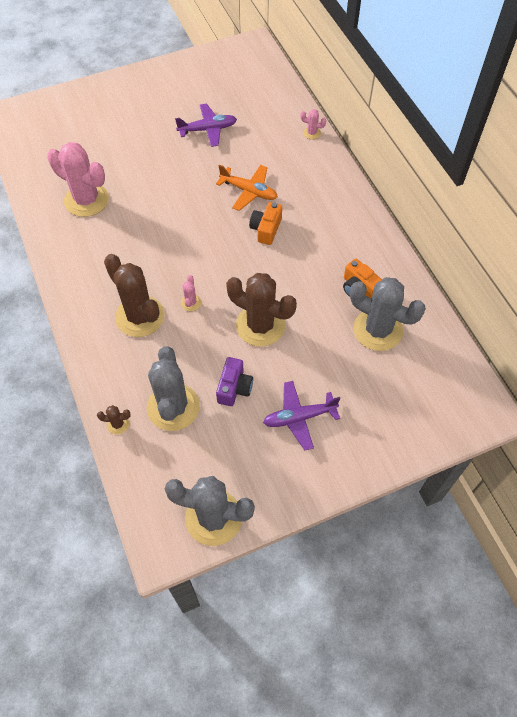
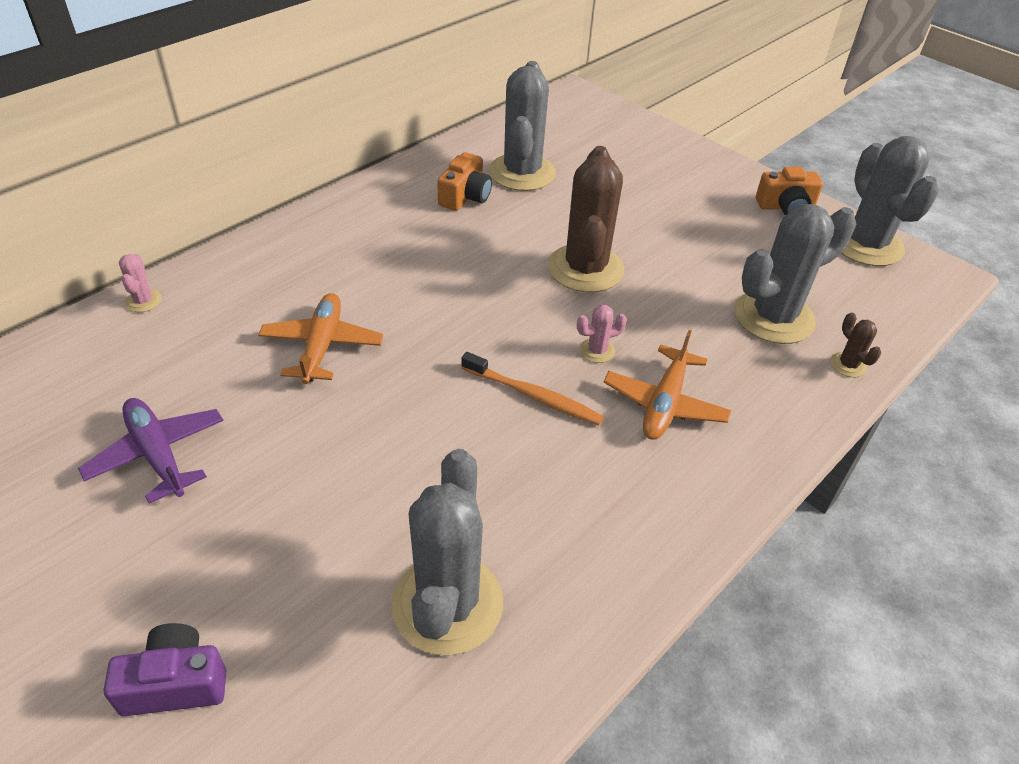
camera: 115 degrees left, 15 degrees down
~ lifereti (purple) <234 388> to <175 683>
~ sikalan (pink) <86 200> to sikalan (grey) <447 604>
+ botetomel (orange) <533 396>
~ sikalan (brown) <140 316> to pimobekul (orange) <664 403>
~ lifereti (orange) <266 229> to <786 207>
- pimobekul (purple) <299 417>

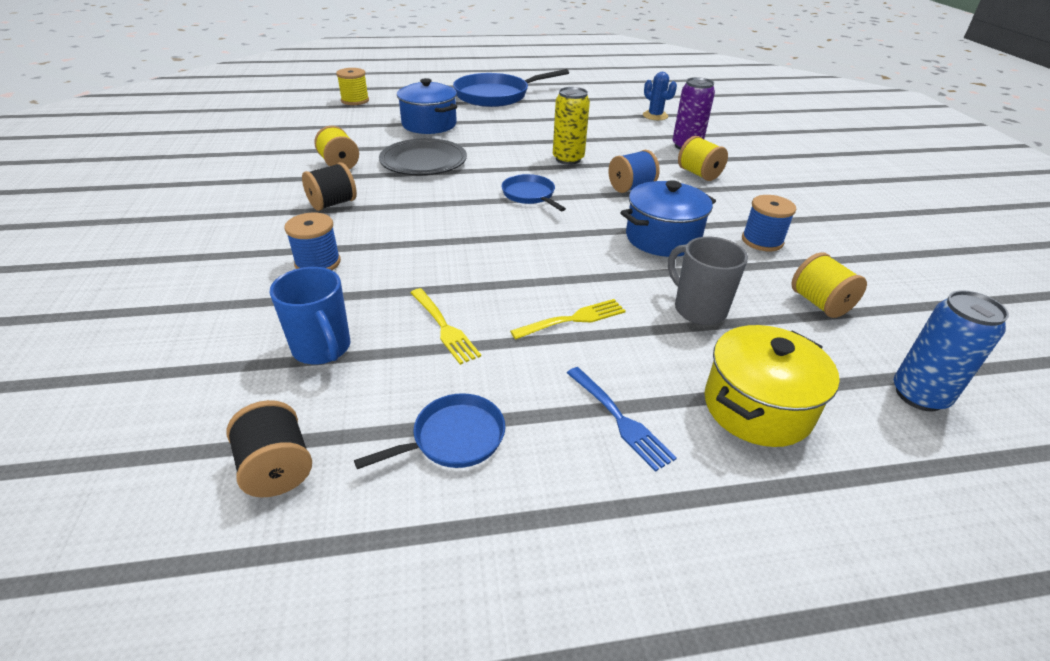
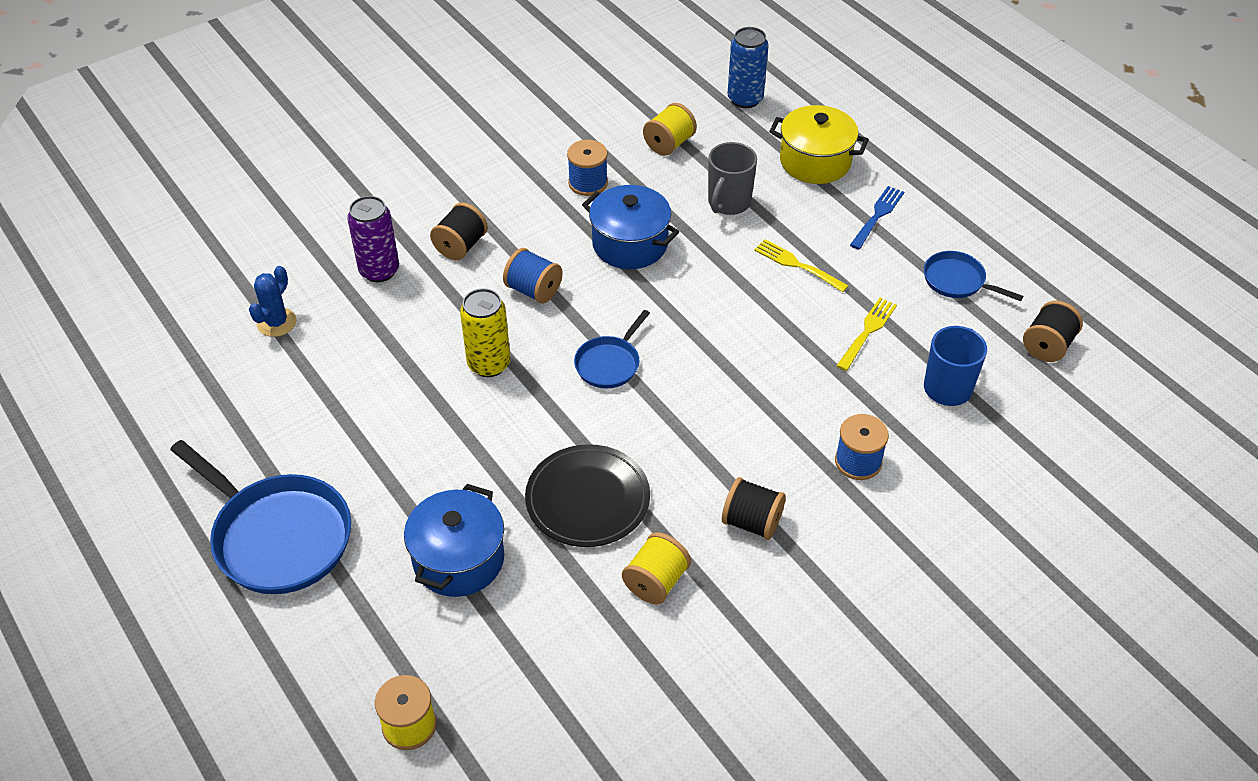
camera: 115 degrees left, 10 degrees up
~ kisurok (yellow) <698 174> to kisurok (black) <460 246>

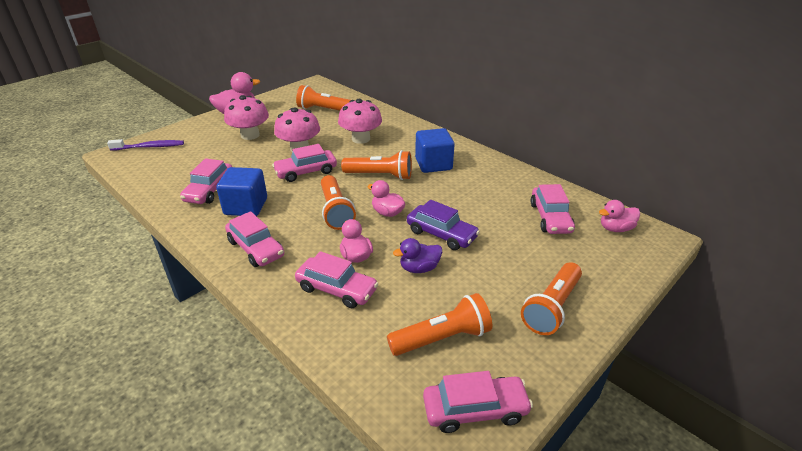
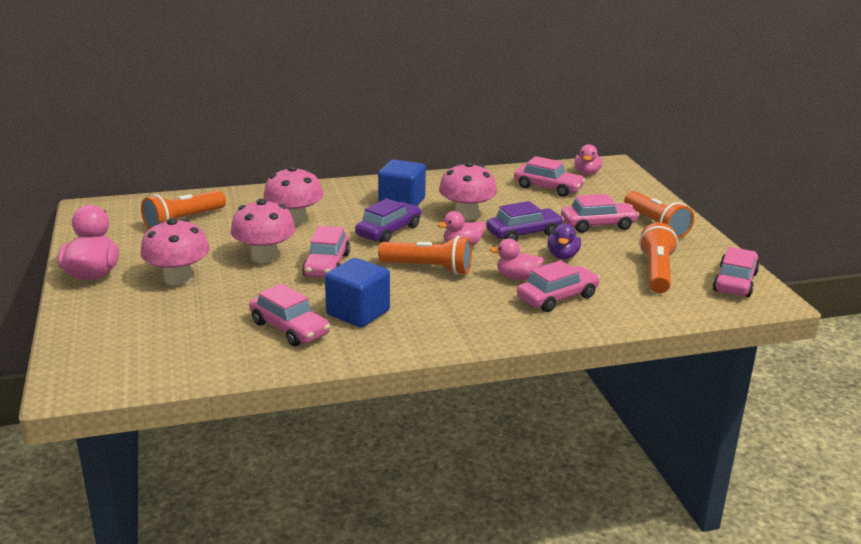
camera: 60 degrees left, 10 degrees down
~ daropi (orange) <380 175> to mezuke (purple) <389 231>
+ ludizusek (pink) <467 215>
~ mezuke (pink) <256 248> to <598 225>
- botetomel (purple) <150 147>

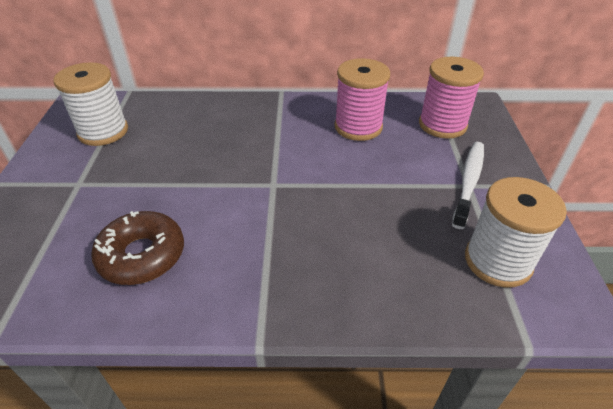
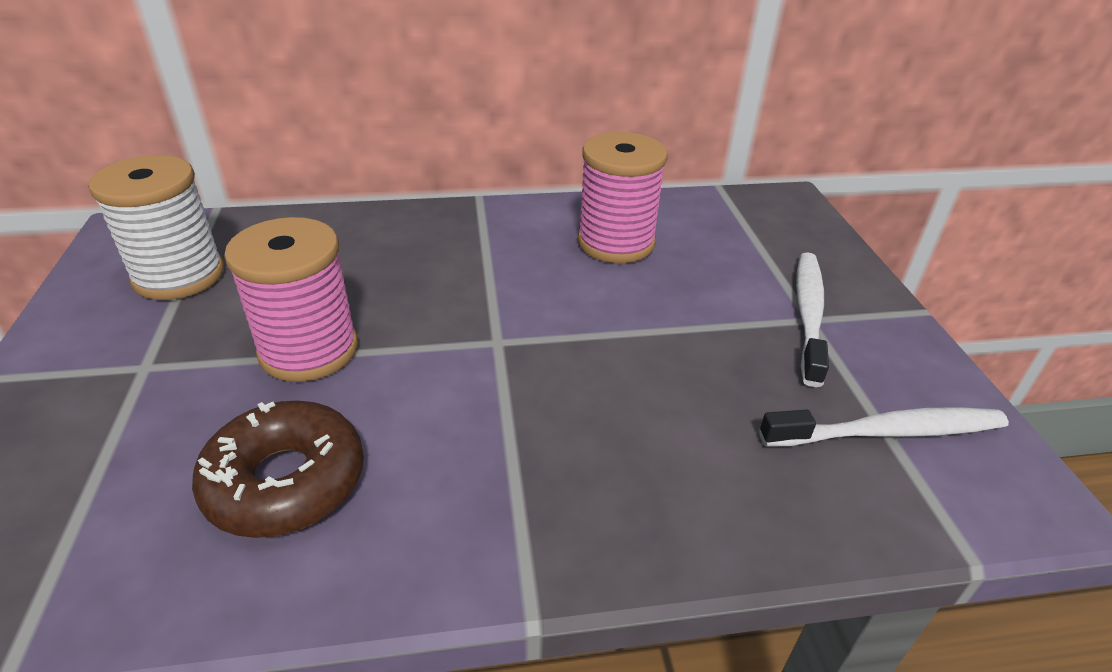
camera: 10 degrees left, 5 degrees down
~ kisurok (pink) <442 125> to <309 350>
~ kisurok (white) <497 261> to botetomel (white) <888 432>

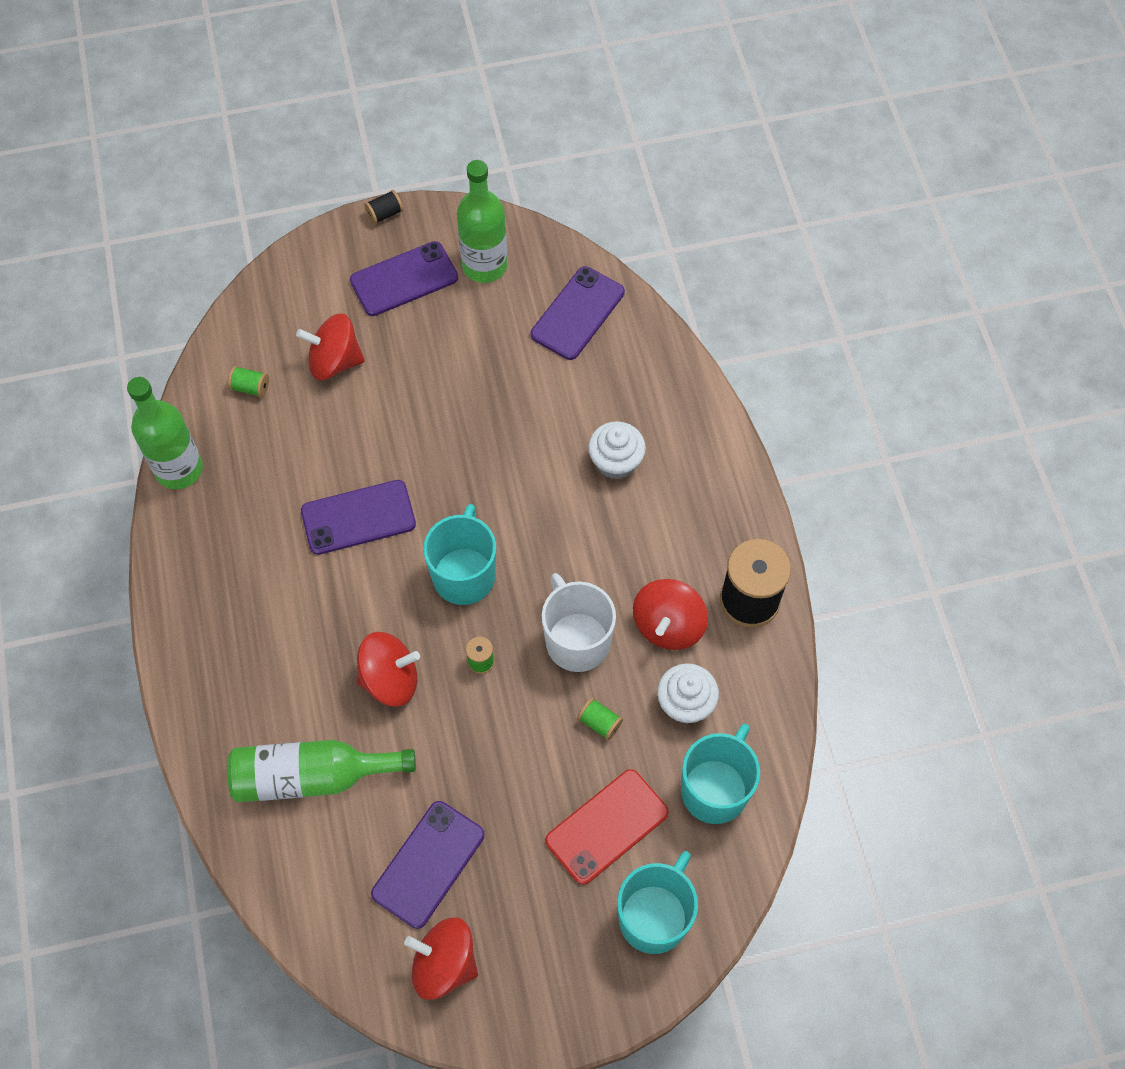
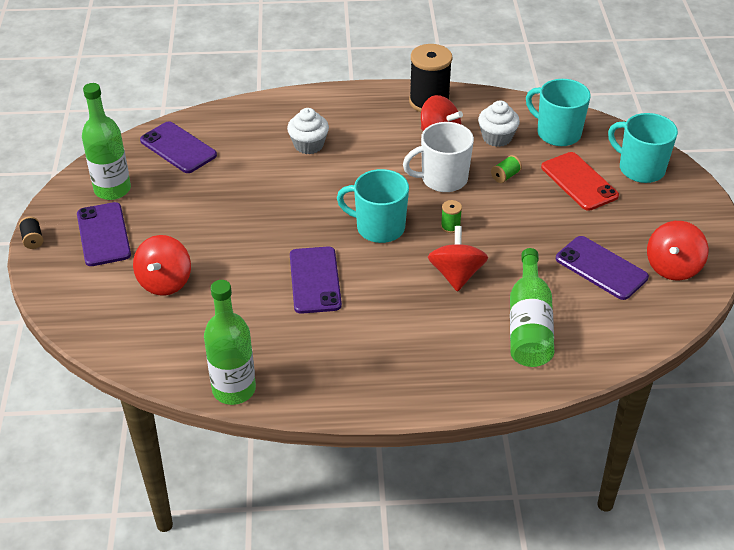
camera: 80 degrees left, 20 degrees down
- kisurok (green) <250 387>

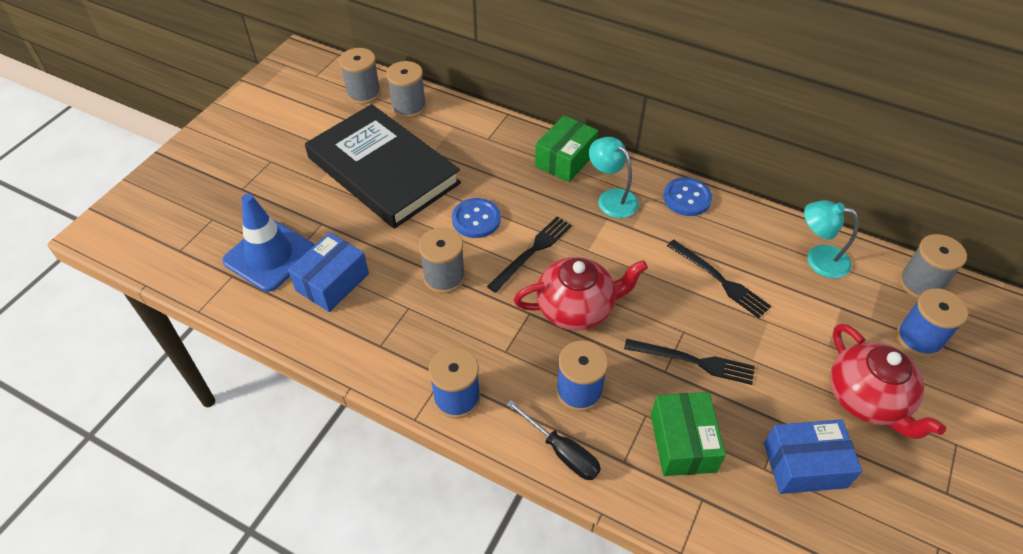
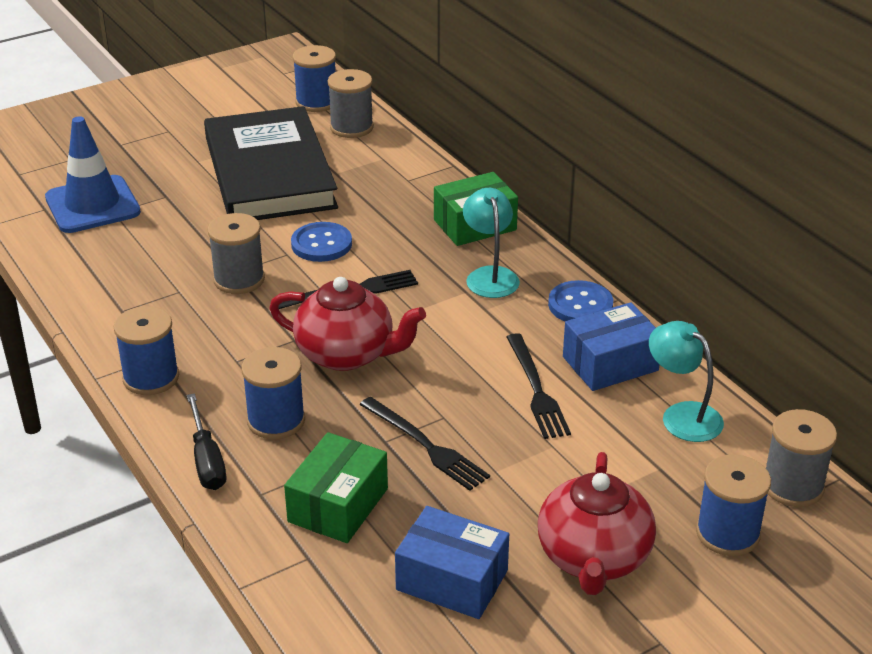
camera: 30 degrees right, 15 degrees down
~ kisurok (grey) <363 93> to kisurok (blue) <316 102>
~ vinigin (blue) <332 282> to <610 364>

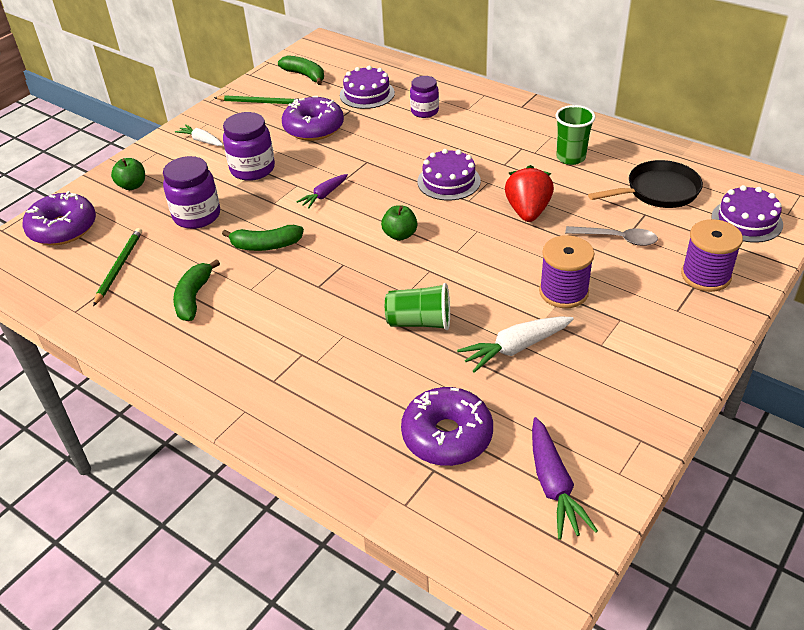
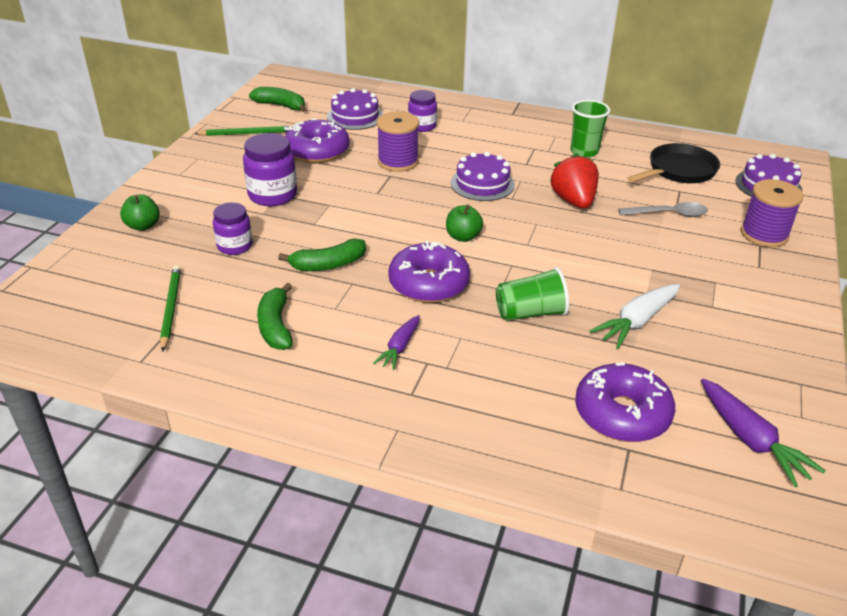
camera: 20 degrees left, 5 degrees down
~ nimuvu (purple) <197 216> = <235 246> x0.66
~ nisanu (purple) <324 195> to <399 348>
~ kisurok (purple) <563 292> to <398 162>
~ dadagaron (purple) <63 228> to <429 284>
- nisanu (white) <201 140>

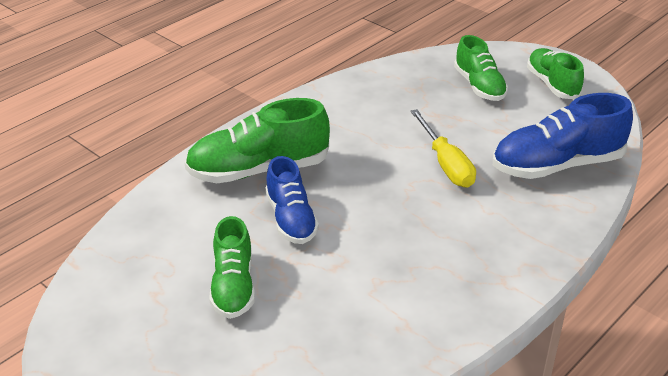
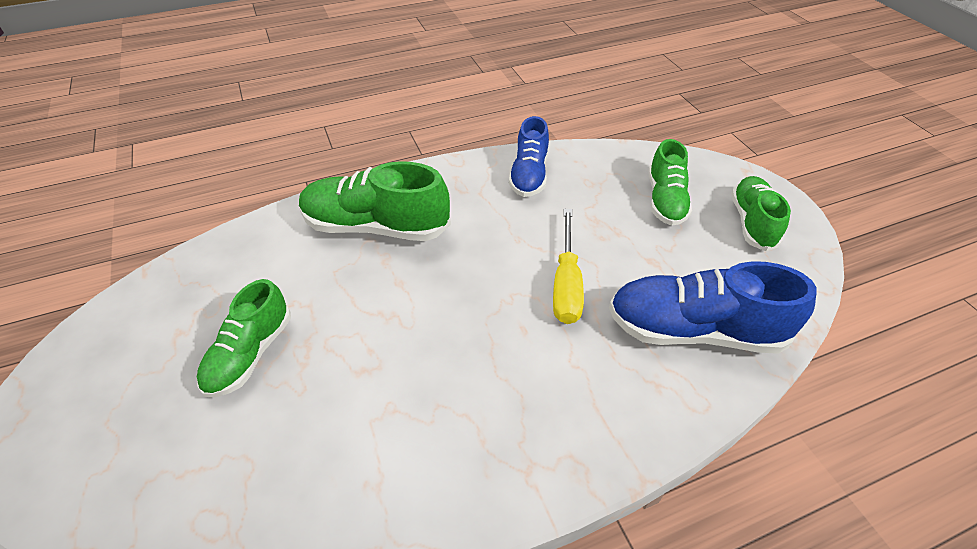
camera: 25 degrees right, 10 degrees up
~ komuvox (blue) <291 219> to <529 175>

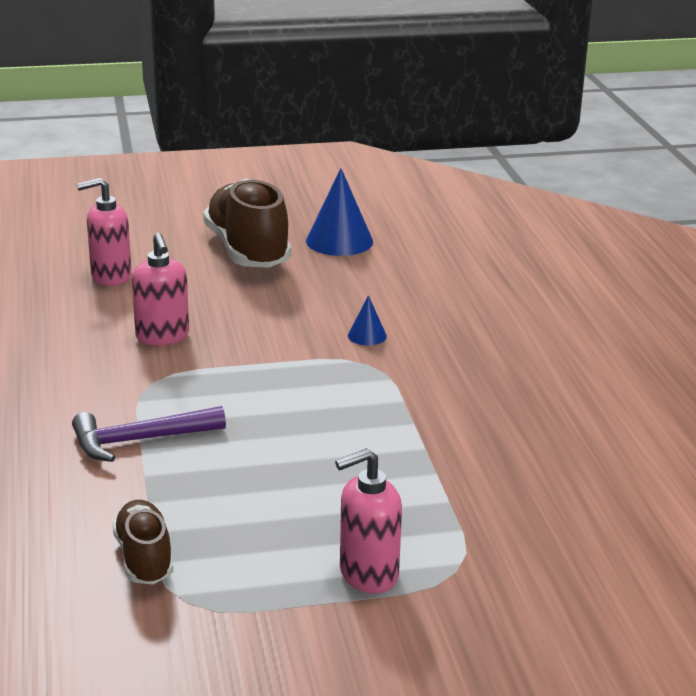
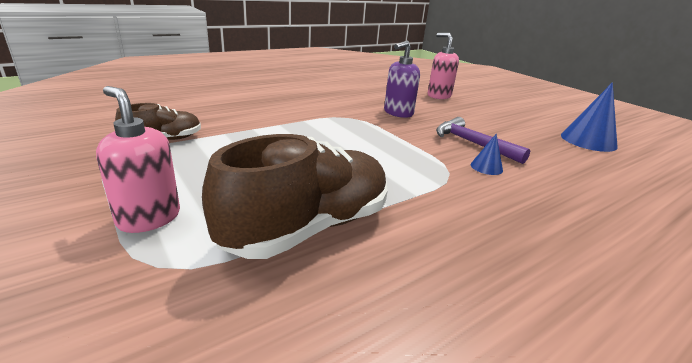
camera: 65 degrees right, 0 degrees up
~ komuvox (brown) <247 251> to <308 227>
~ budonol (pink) <162 337> to budonol (purple) <398 113>
~ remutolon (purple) <139 440> to <472 143>

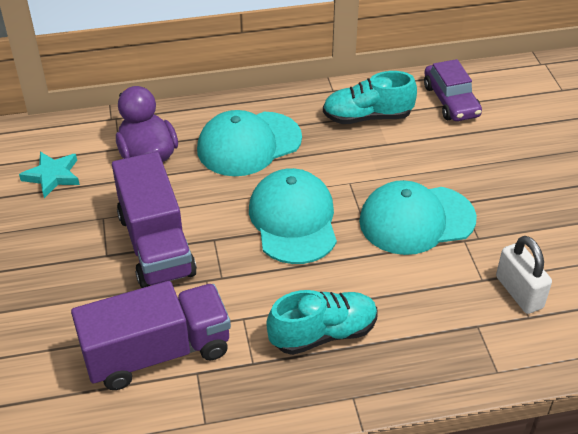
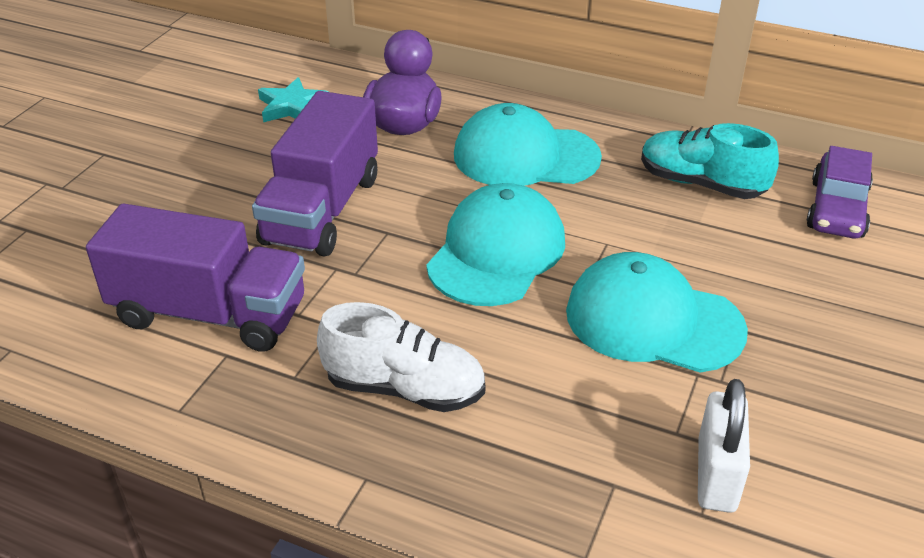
camera: 35 degrees right, 5 degrees down
~ komuvox (turquoise) <323 334> to komuvox (white) <404 388>

